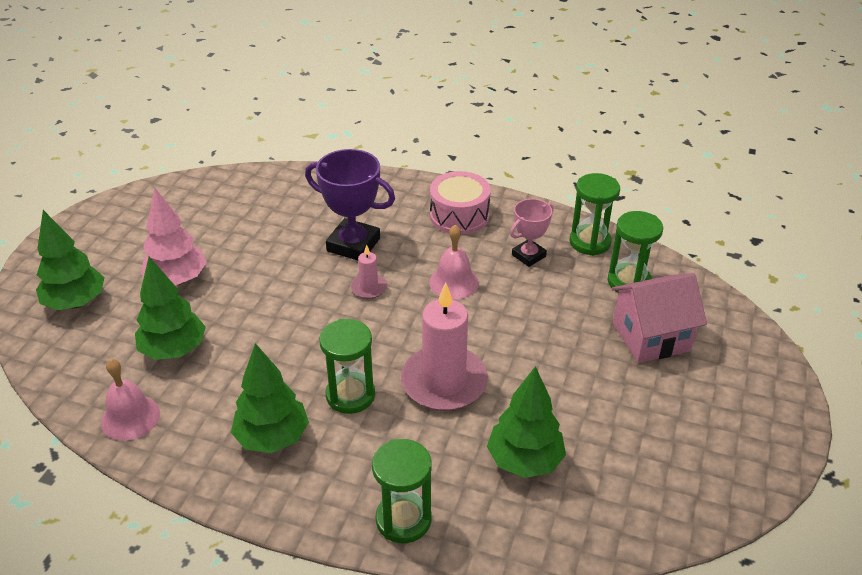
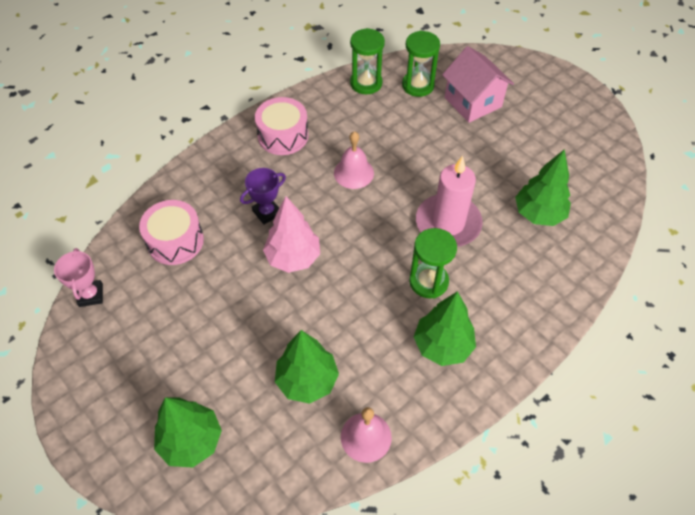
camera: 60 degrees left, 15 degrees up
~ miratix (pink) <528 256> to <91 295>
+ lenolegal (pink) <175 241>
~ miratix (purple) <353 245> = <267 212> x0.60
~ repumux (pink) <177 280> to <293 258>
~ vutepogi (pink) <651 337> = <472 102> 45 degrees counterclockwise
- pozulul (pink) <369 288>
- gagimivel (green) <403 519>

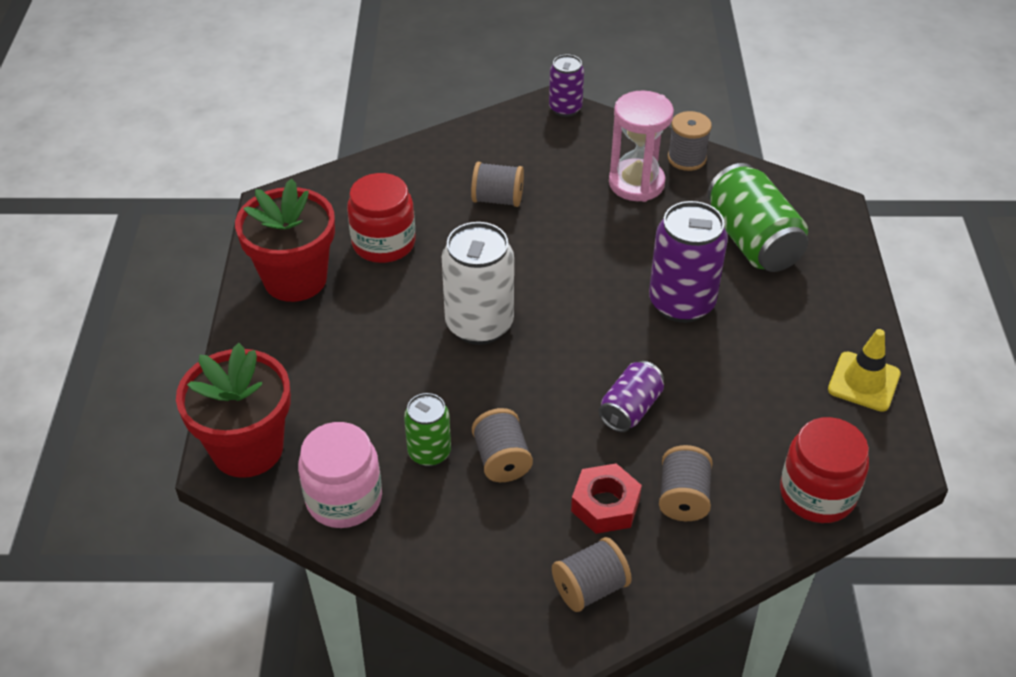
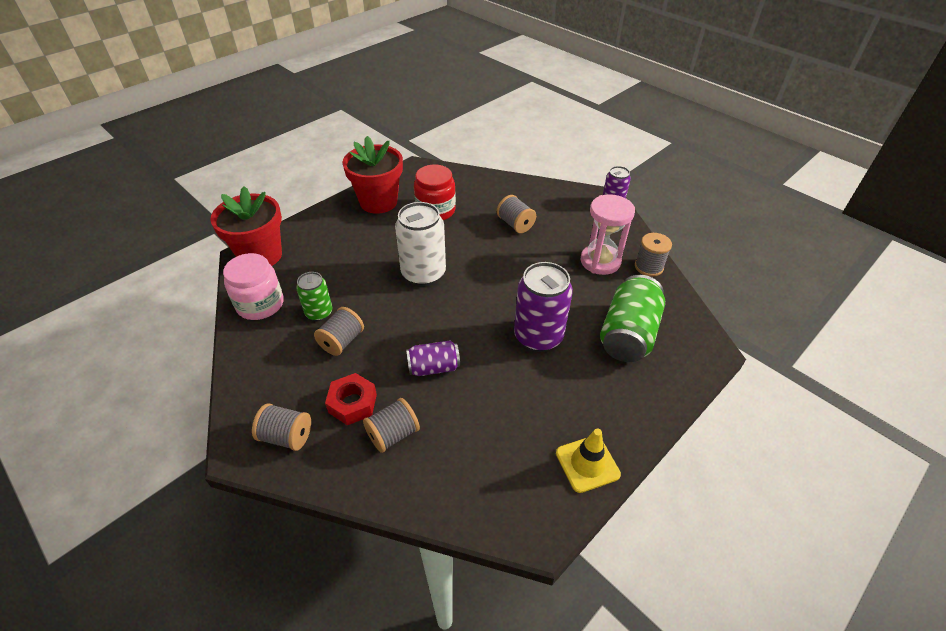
camera: 45 degrees right, 0 degrees up
- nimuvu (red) <817 494>

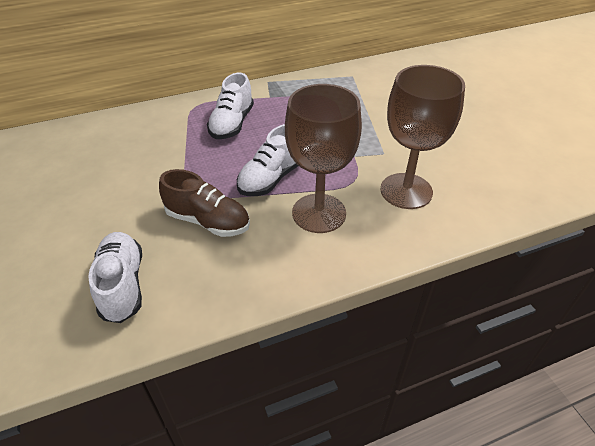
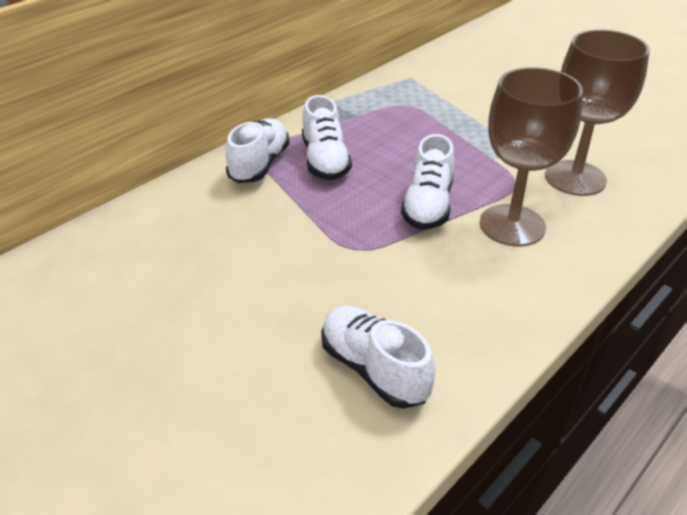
camera: 25 degrees left, 5 degrees down
+ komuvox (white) <259 164>
- komuvox (brown) <208 221>

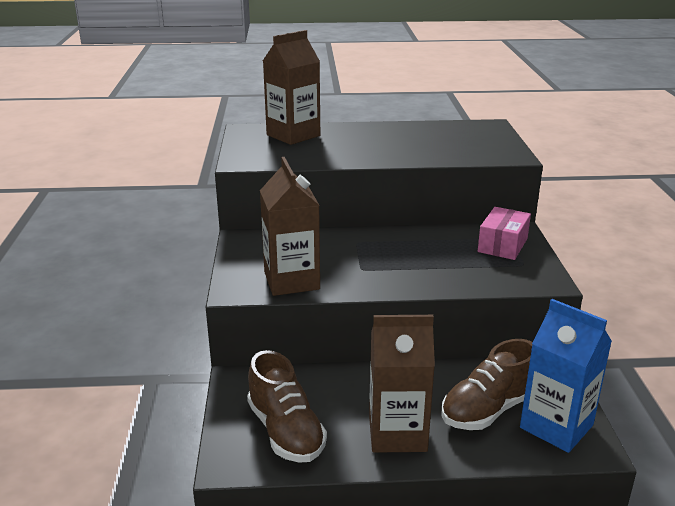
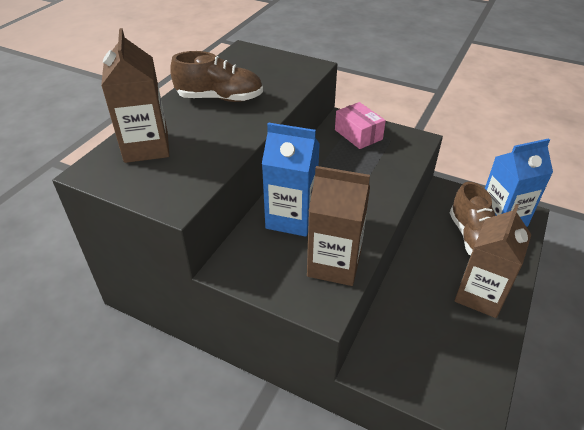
camera: 60 degrees left, 15 degrees up
~ komuvox (brown) <285 431> to <220 98>
+ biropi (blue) <291 218>

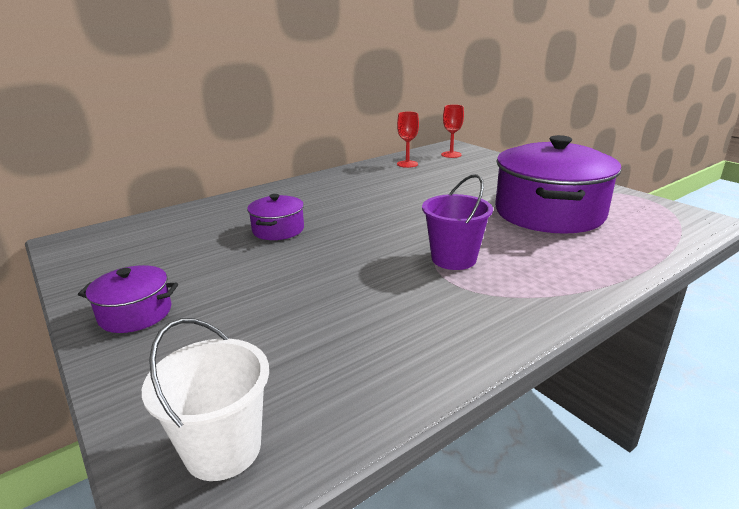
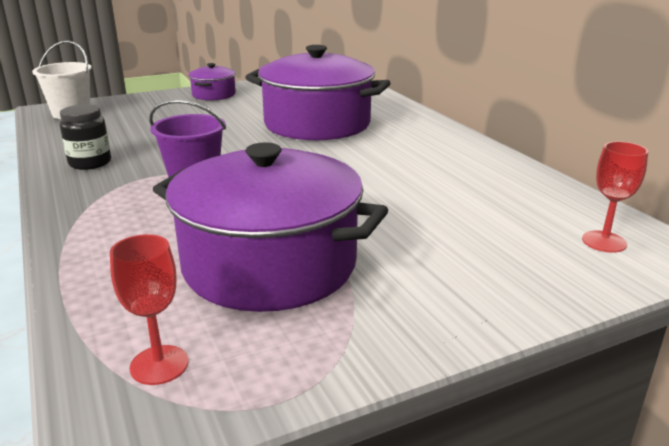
camera: 100 degrees right, 0 degrees up
+ nimuvu (black) <90 163>
~ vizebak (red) <407 164> to <159 365>
~ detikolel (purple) <278 230> = <317 124> x2.14

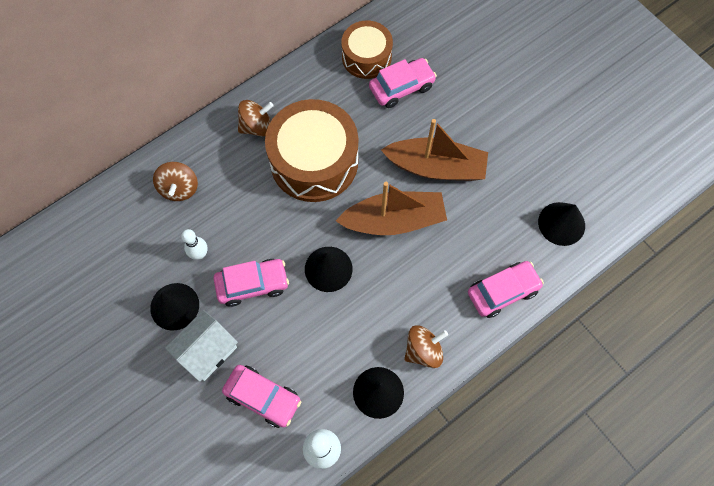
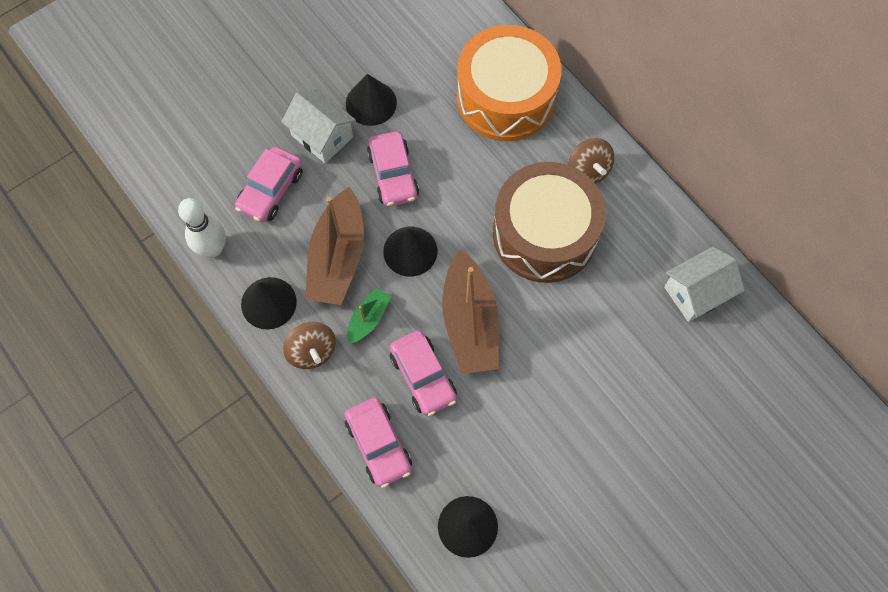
camera: 90 degrees right, 0 degrees up
~ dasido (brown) <435 167> to <338 257>
+ dasido (green) <368 319>
~ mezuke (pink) <401 87> to <423 376>
~ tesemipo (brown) <179 188> to lenolegal (orange) <506 97>
~ lenolegal (brown) <366 57> to vutepogi (white) <696 293>
- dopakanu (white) <199 254>

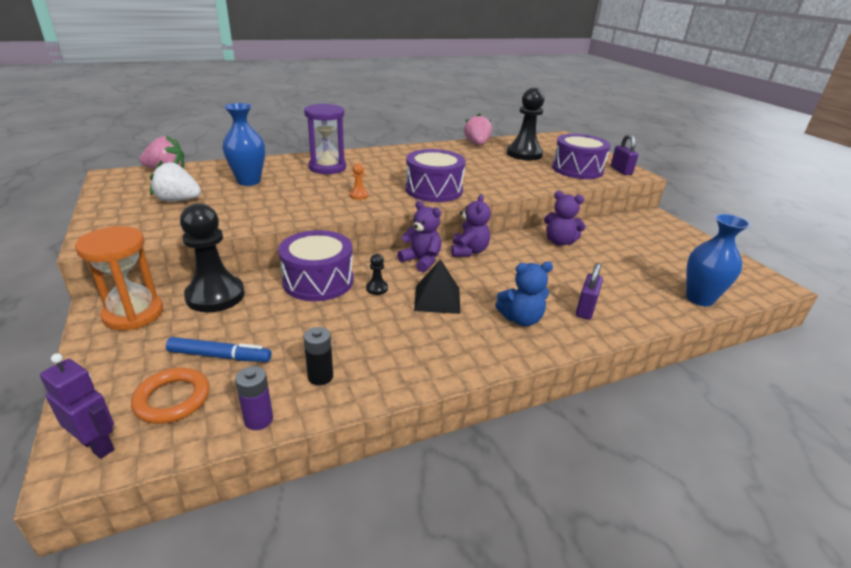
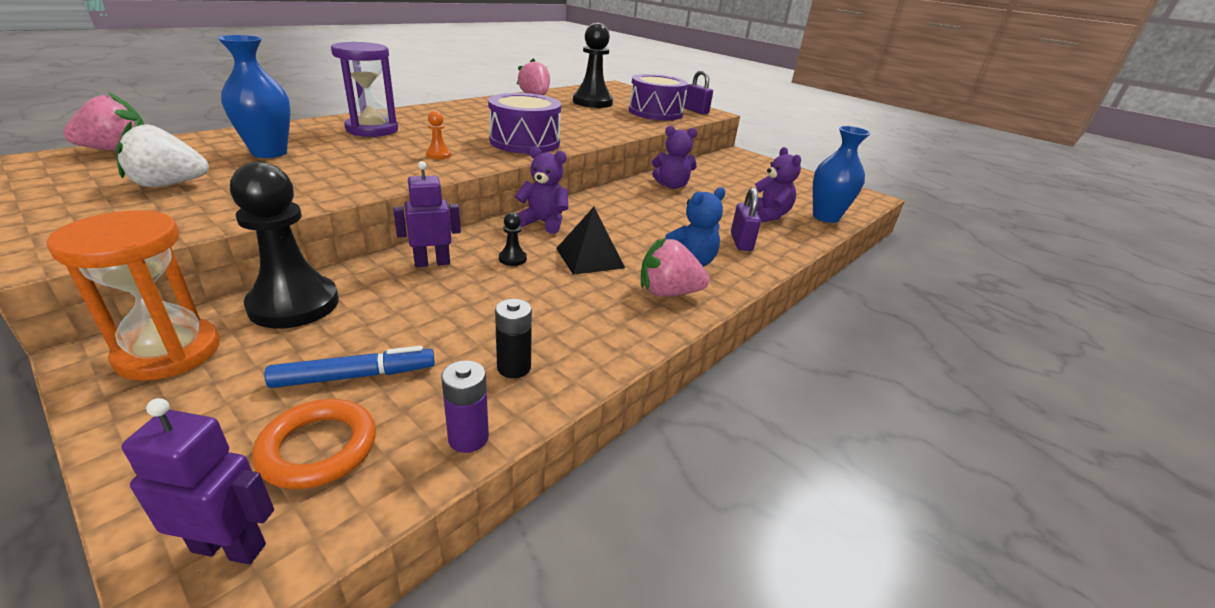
camera: 25 degrees left, 0 degrees up
~ lenolegal (purple) <318 281> to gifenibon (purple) <432 263>
+ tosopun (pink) <668 293>
~ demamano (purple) <469 251> to <768 215>

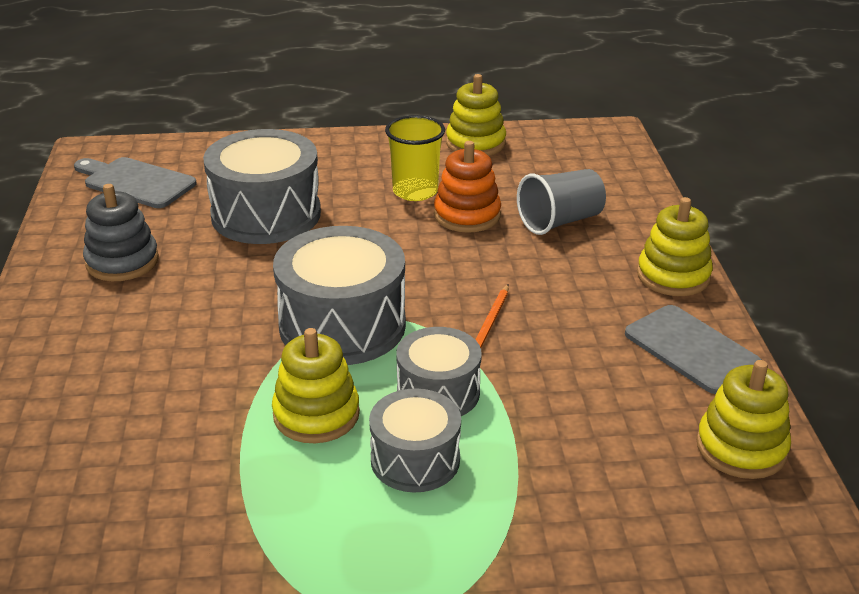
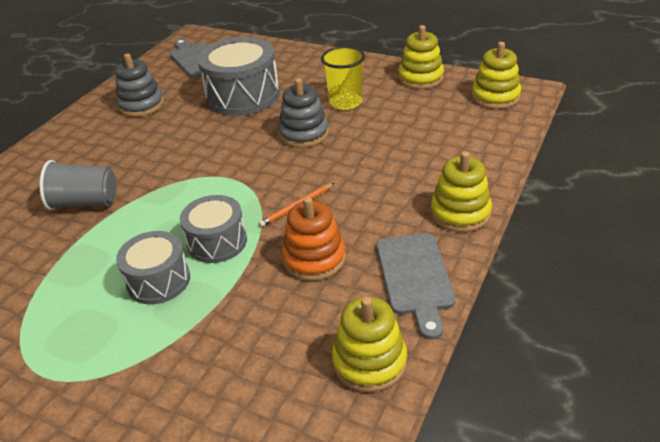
camera: 35 degrees right, 5 degrees up
~ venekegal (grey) <560 221> to <85 203>
+ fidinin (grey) <304 134>
~ fidinin (orange) <467 215> to <314 259>
~ fidinin (yellow) <316 414> to <495 97>
- lenolegal (grey) <342 325>

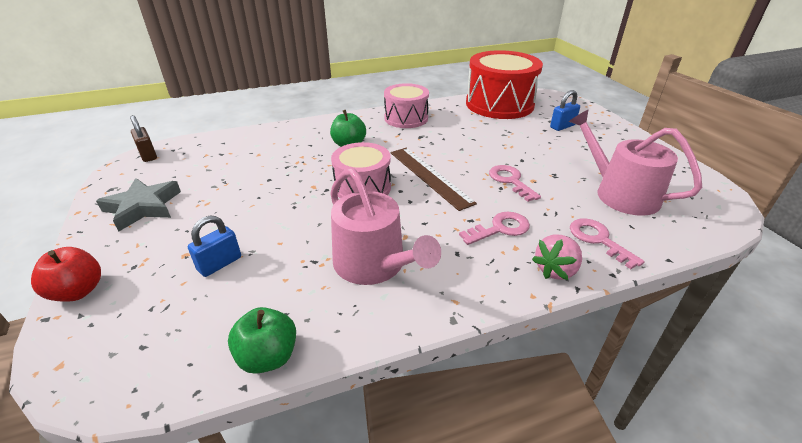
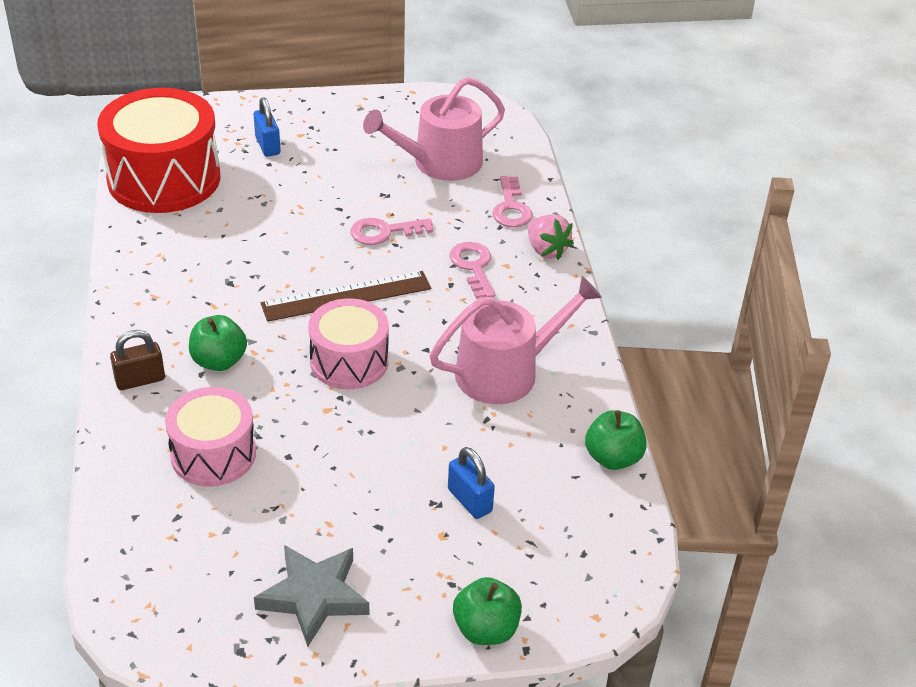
camera: 80 degrees left, 5 degrees up
~ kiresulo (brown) <148 155> to <140 380>
~ lenolegal (pink) <406 118> to <213 454>
~ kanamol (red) <78 291> to kanamol (green) <486 629>
~ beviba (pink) <598 240> = <511 208> 75 degrees counterclockwise

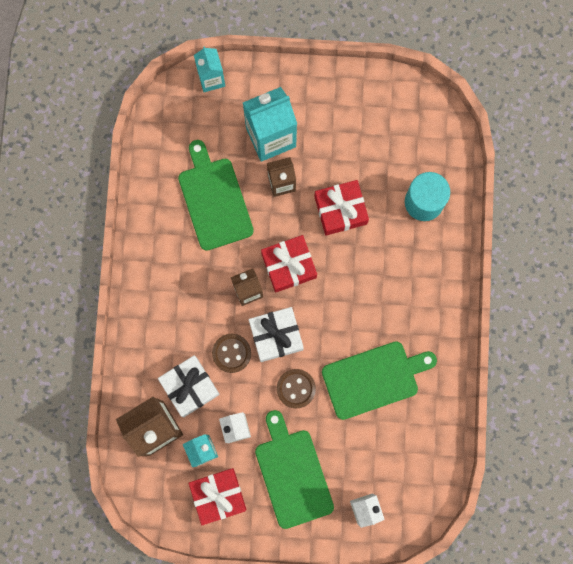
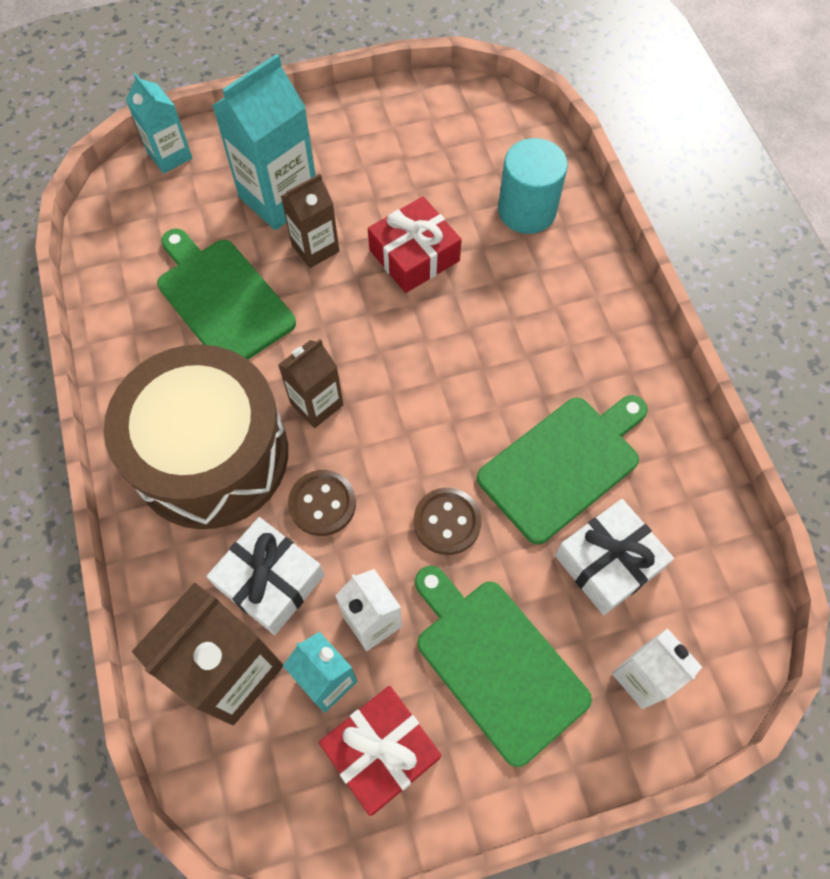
camera: 20 degrees left, 15 degrees down
+ lenolegal (brown) <211 455>
~ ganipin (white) <276 336> to <608 562>
- ganipin (red) <289 266>

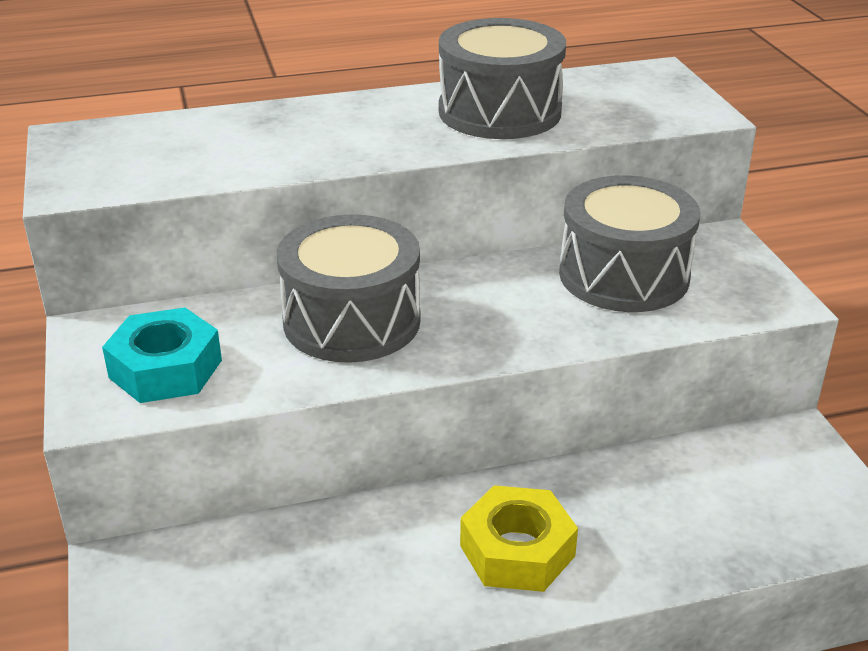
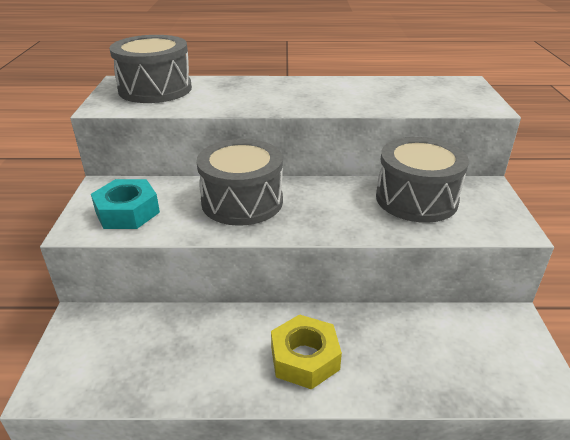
camera: 15 degrees right, 0 degrees up
~ lenolegal (grey) <499 112> to <155 89>

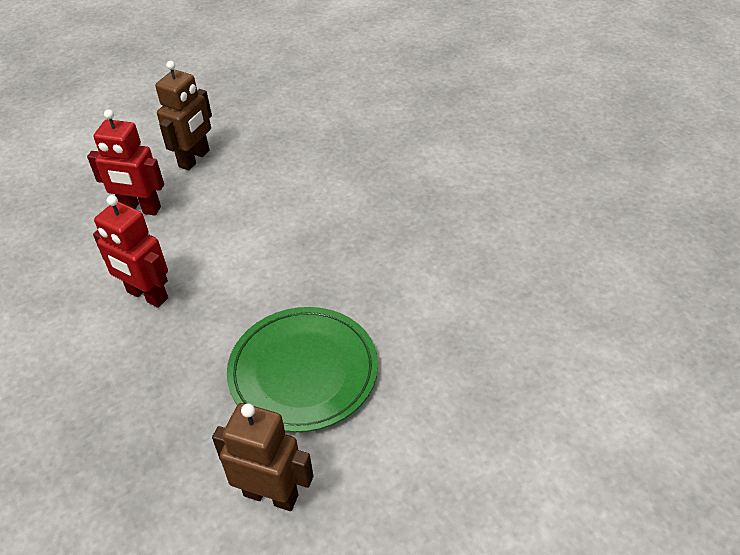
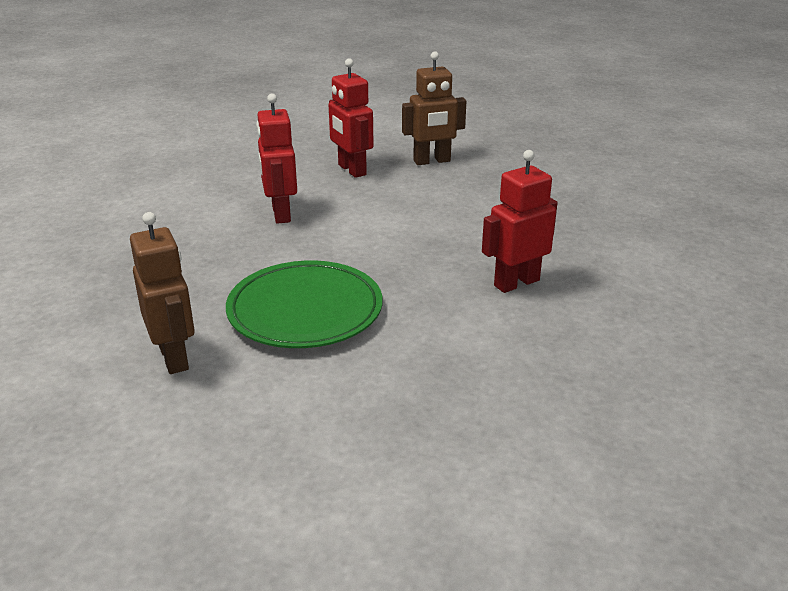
camera: 45 degrees right, 15 degrees down
+ gifenibon (red) <516 283>

